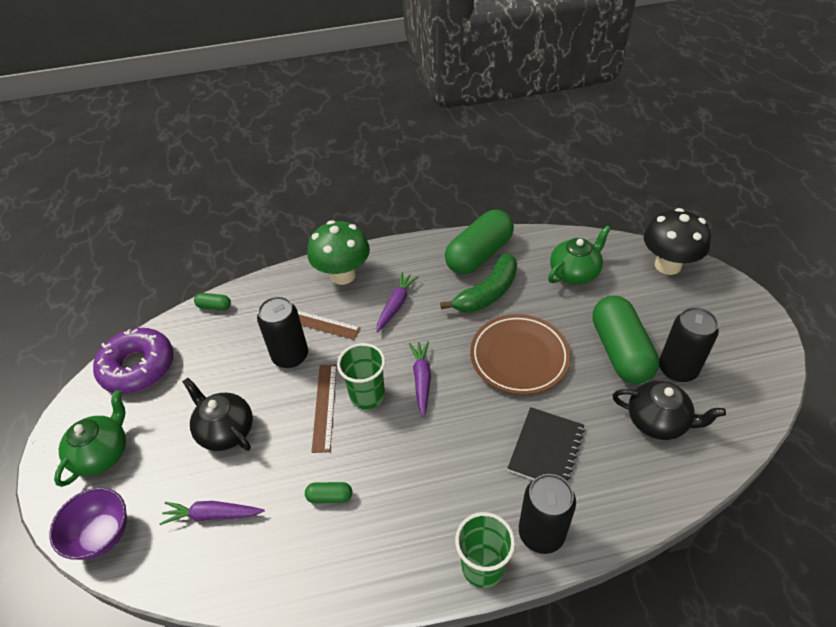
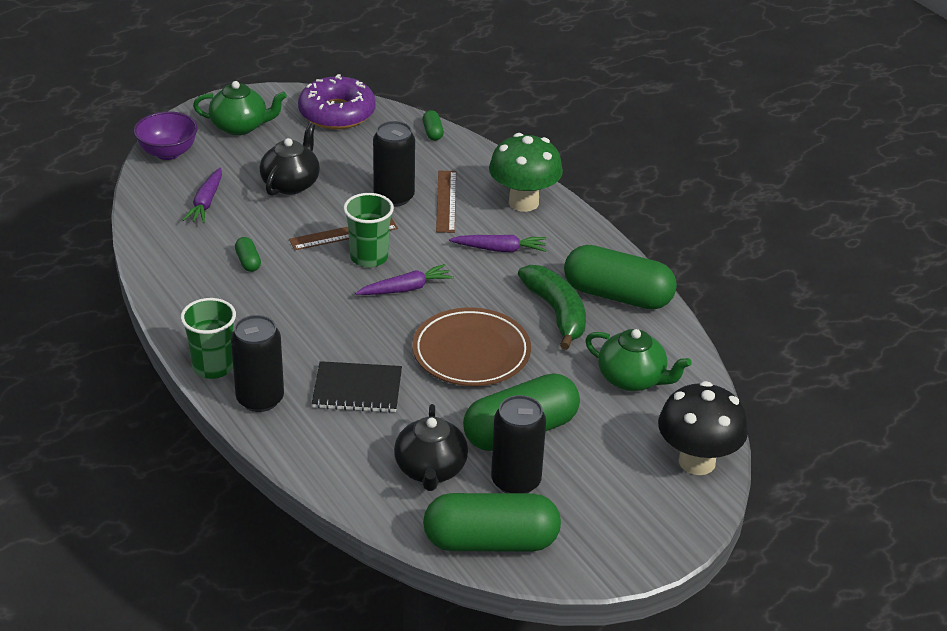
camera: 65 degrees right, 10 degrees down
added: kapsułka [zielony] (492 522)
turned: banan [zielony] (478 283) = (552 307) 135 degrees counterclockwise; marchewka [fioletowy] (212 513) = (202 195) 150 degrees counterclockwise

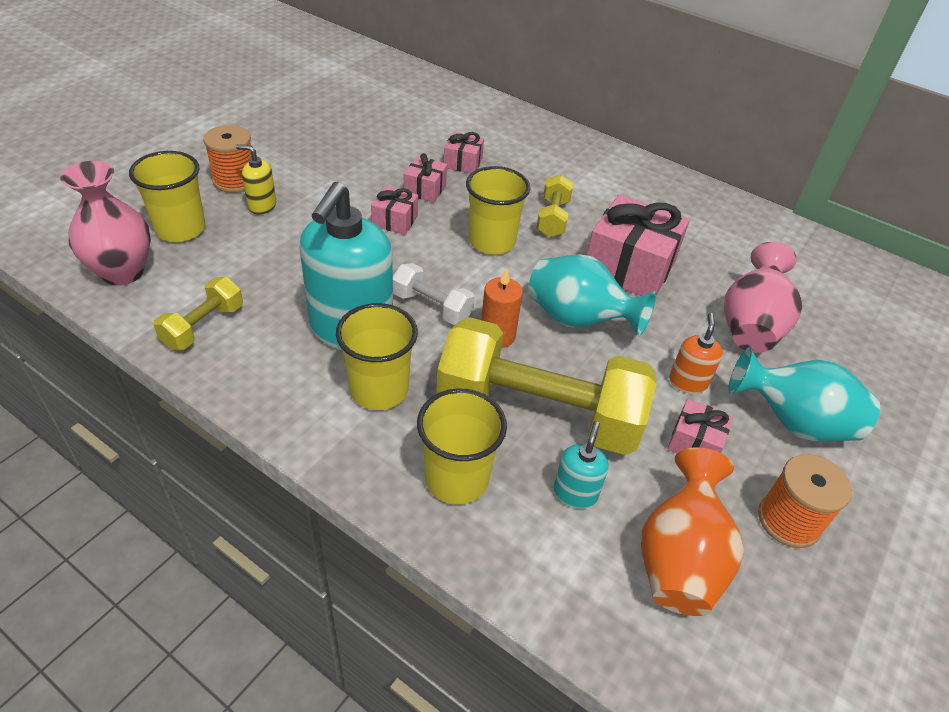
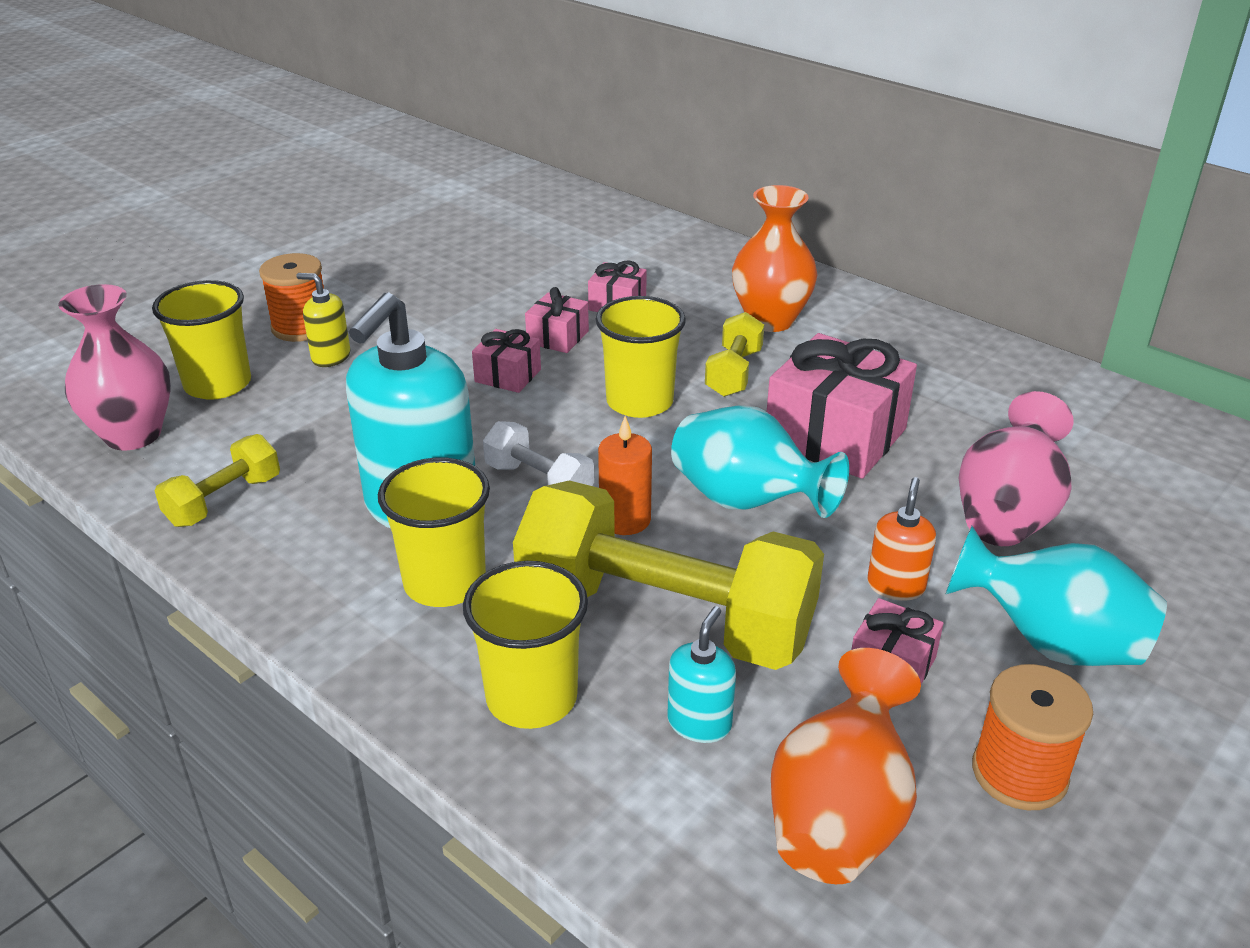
camera: 10 degrees right, 10 degrees down
added: wazon [pomarańczowy] (775 258)

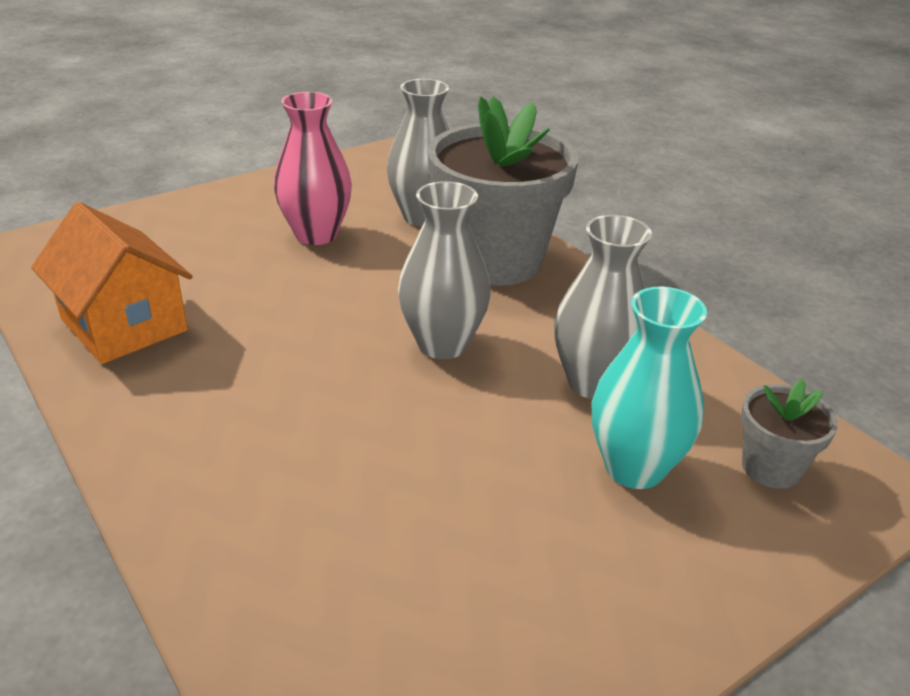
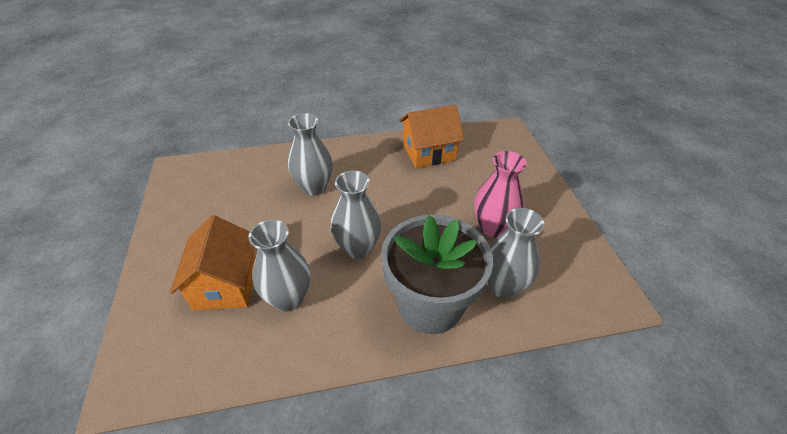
camera: 115 degrees right, 10 degrees up
removed: doniczka [szary] (789 434)
added: wazon [szary] (310 154)
replaced: wazon [turkusowy] (649 388) to domek [pomarańczowy] (213 262)

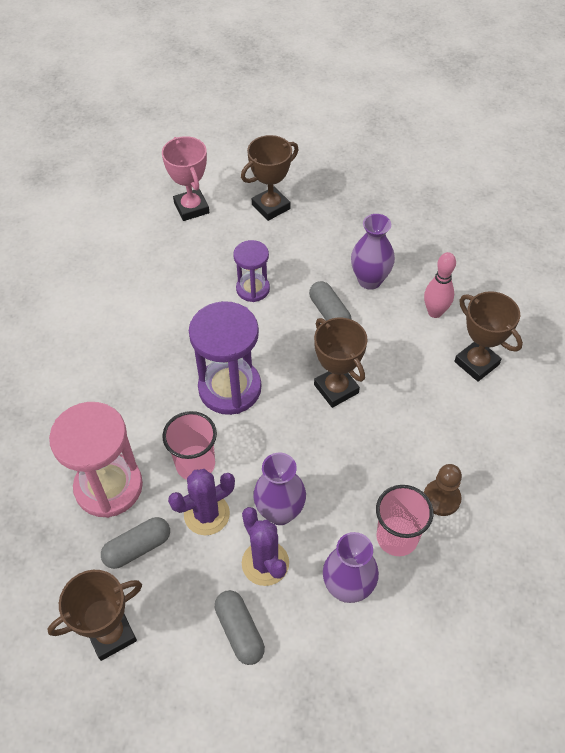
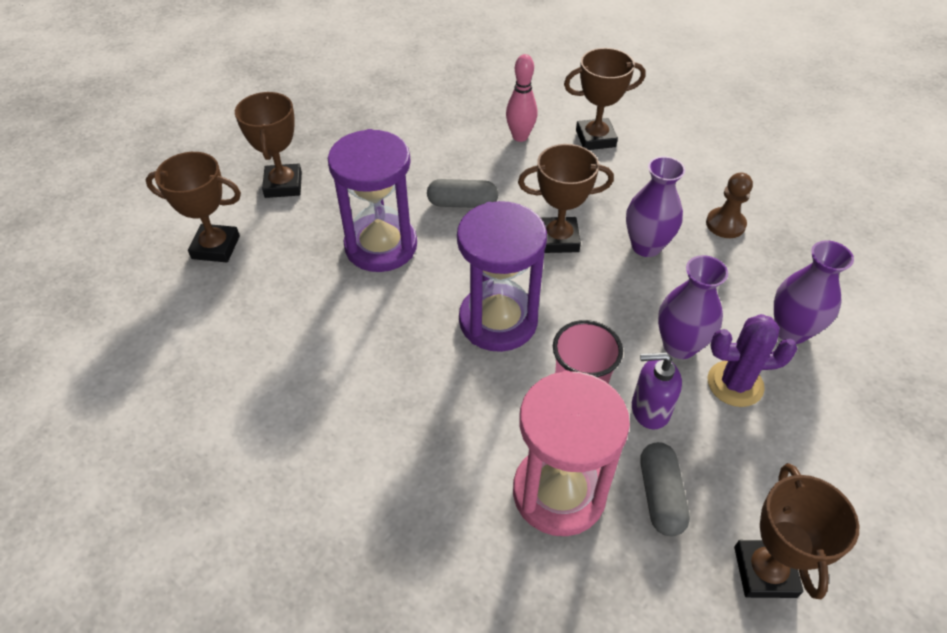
camera: 60 degrees left, 5 degrees down
removed: szklanka [różowy] (404 520); kapsułka [szary] (240 627)
moved: wazon [fioletowy] (373 252) to (655 206)
replaced: kaktus [fioletowy] (201 502) to dozownik mydła [fioletowy] (657 391)
recoloured: puchar [różowy] (185 178) to puchar [brązowy] (193 207)
resized: klepsydra [fioletowy] (251 271) = (372 200) x1.73

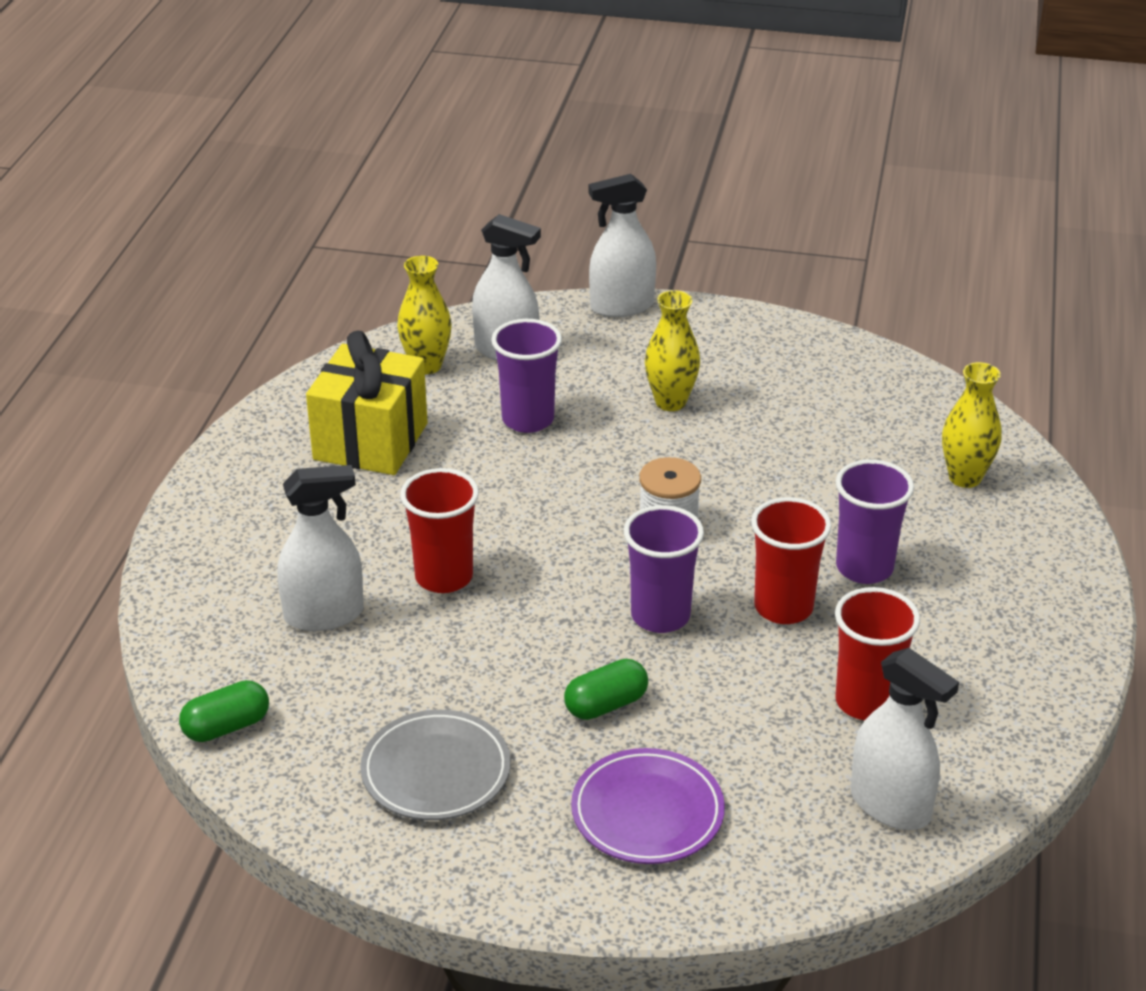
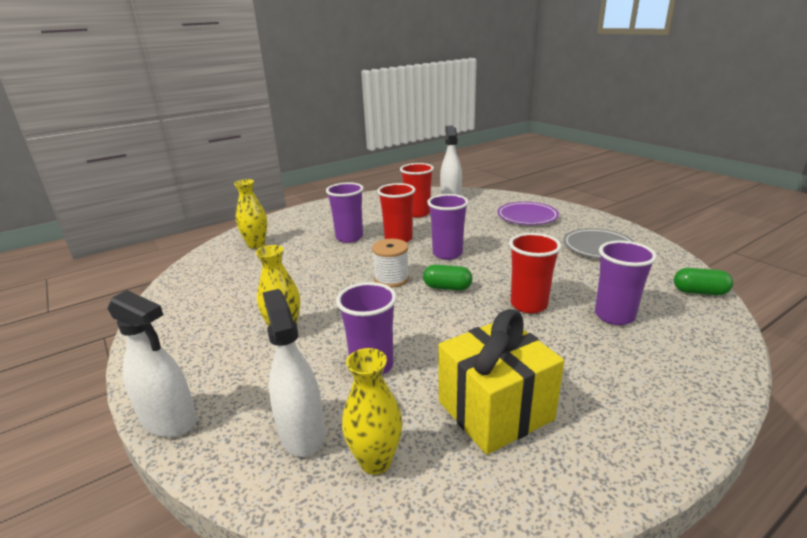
camera: 135 degrees left, 10 degrees down
moved: kapsułka [zielony] (606 689) to (447 278)
replaced: spryskiwacz [biały] (320 548) to szklanka [fioletowy] (626 283)

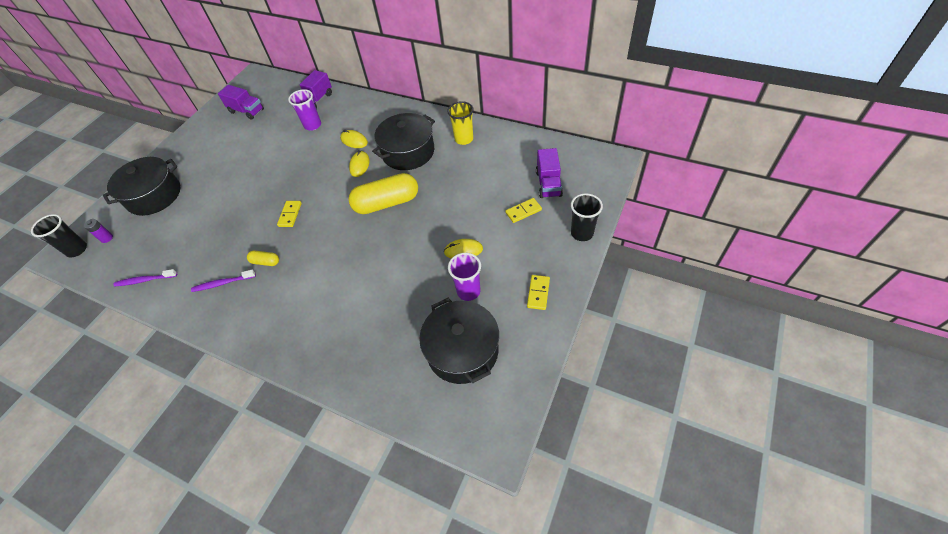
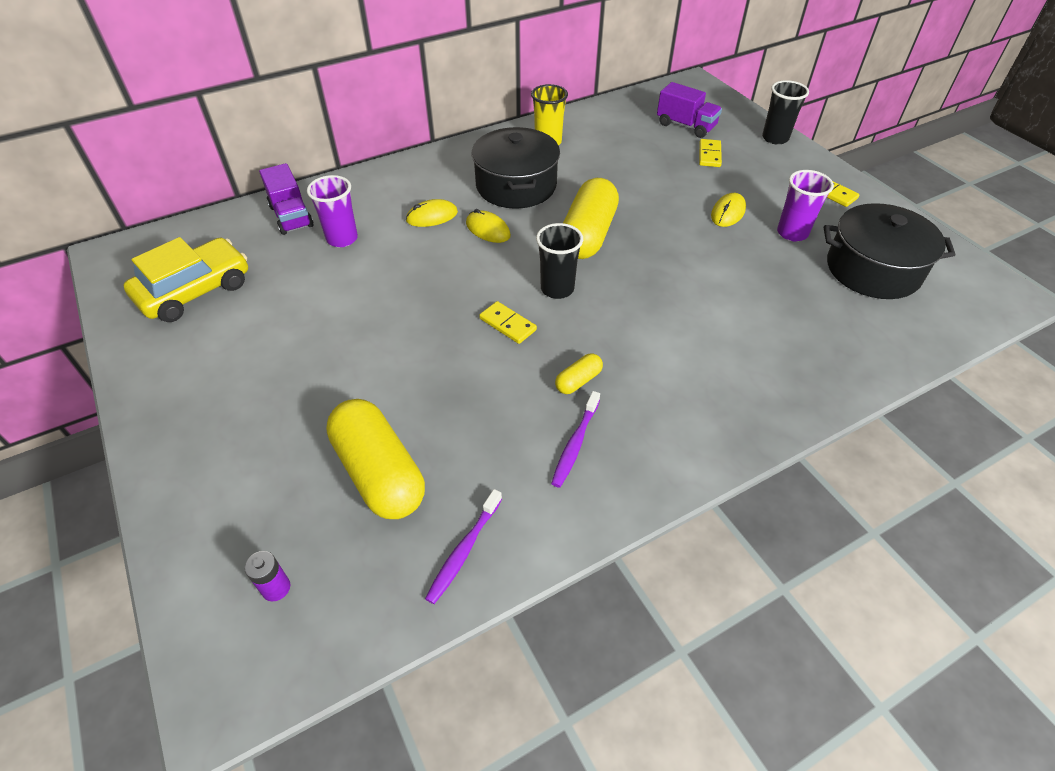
camera: 60 degrees left, 5 degrees down
removed: garnek [czarny] (142 186)
added: kapsułka [żółty] (375 459)
moved: szklanka [czarny] (59 235) to (559 261)
replaced: ciężarówka [fioletowy] (241 102) to samochód [żółty] (186 279)

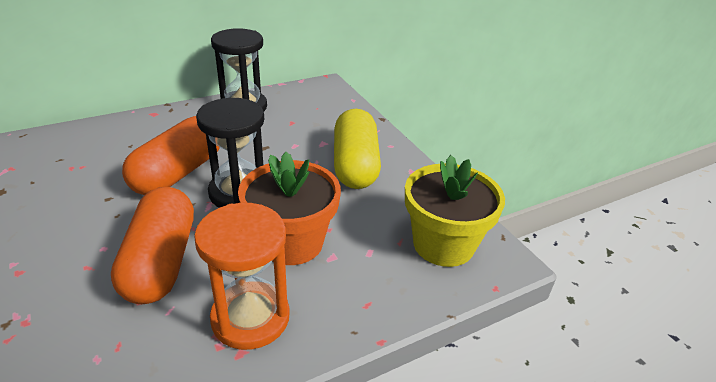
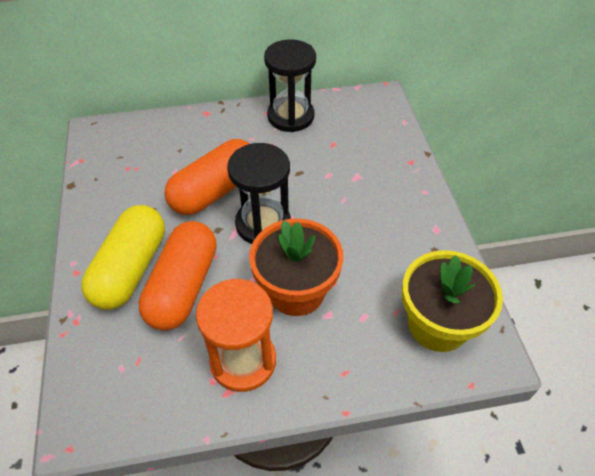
camera: 20 degrees right, 15 degrees up
moved: kapsułka [żółty] (357 149) to (123 257)

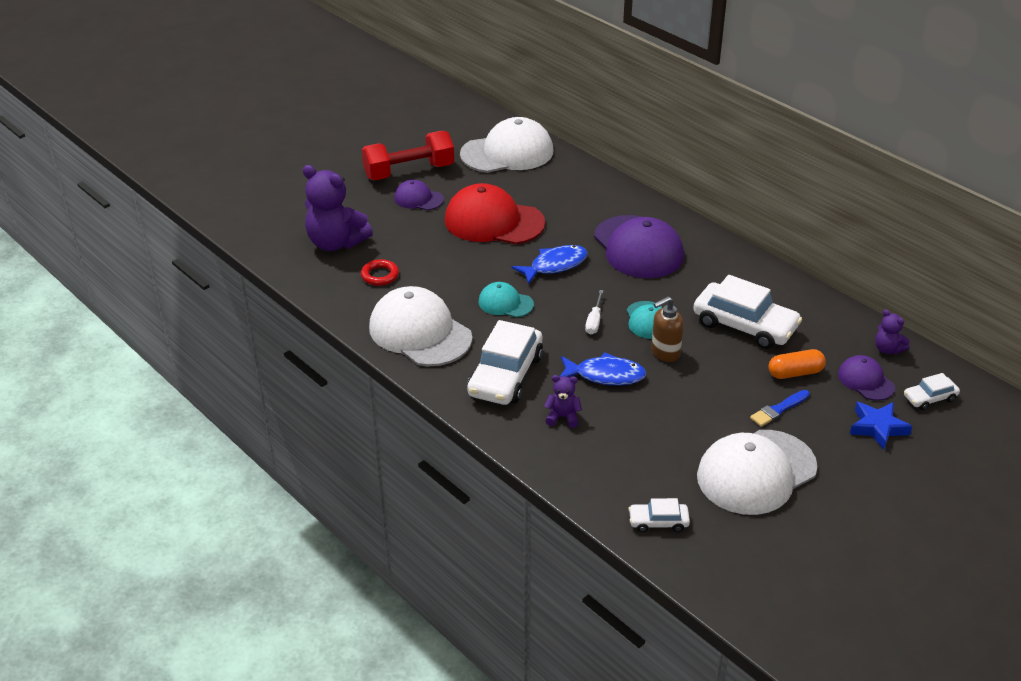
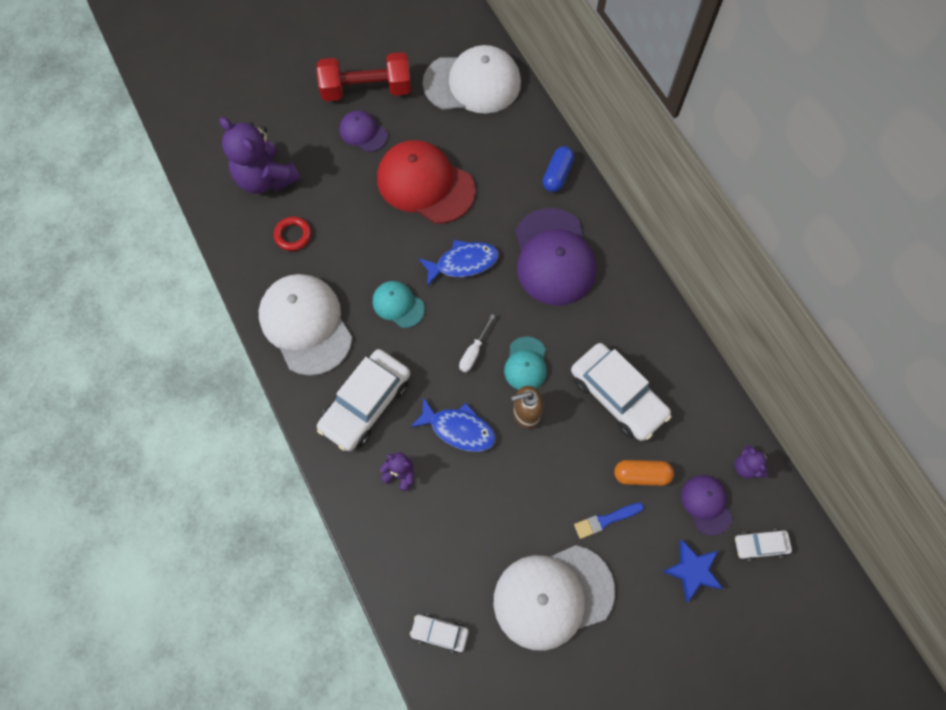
camera: 15 degrees right, 30 degrees up
added: kapsułka [niebieski] (558 169)

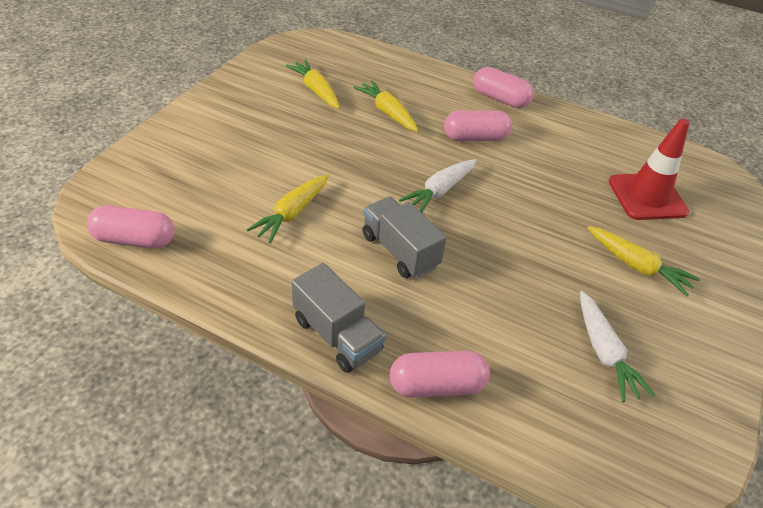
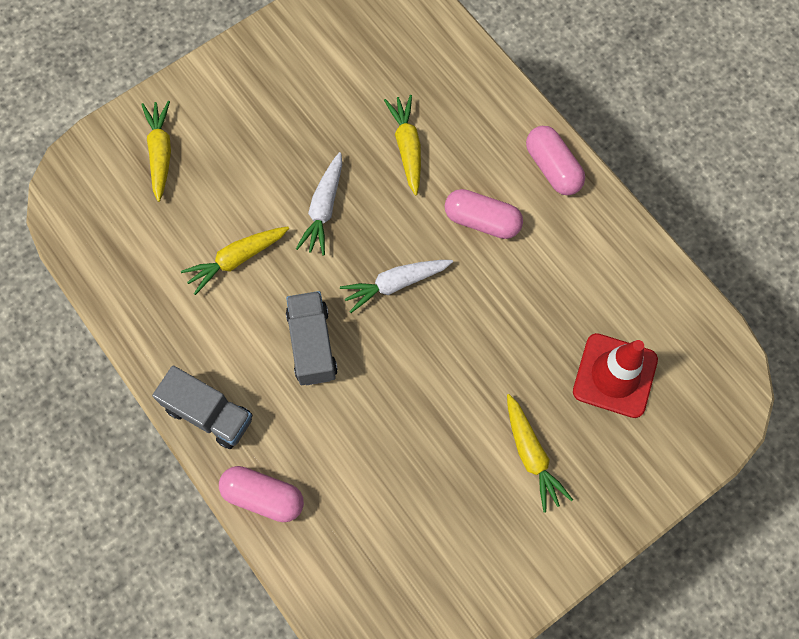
camera: 30 degrees right, 25 degrees up
removed: kapsułka [różowy] (131 226)
moved: marchewka [żółty] (313 84) to (156 151); marchewka [biały] (617 346) to (319 204)
turned: ciężarówka [szary] (339 318) = (202 407) 45 degrees counterclockwise

